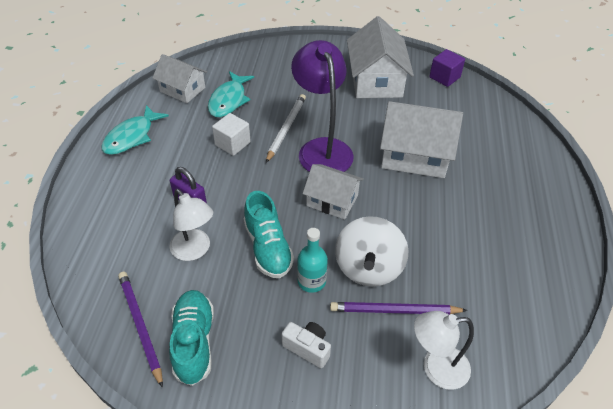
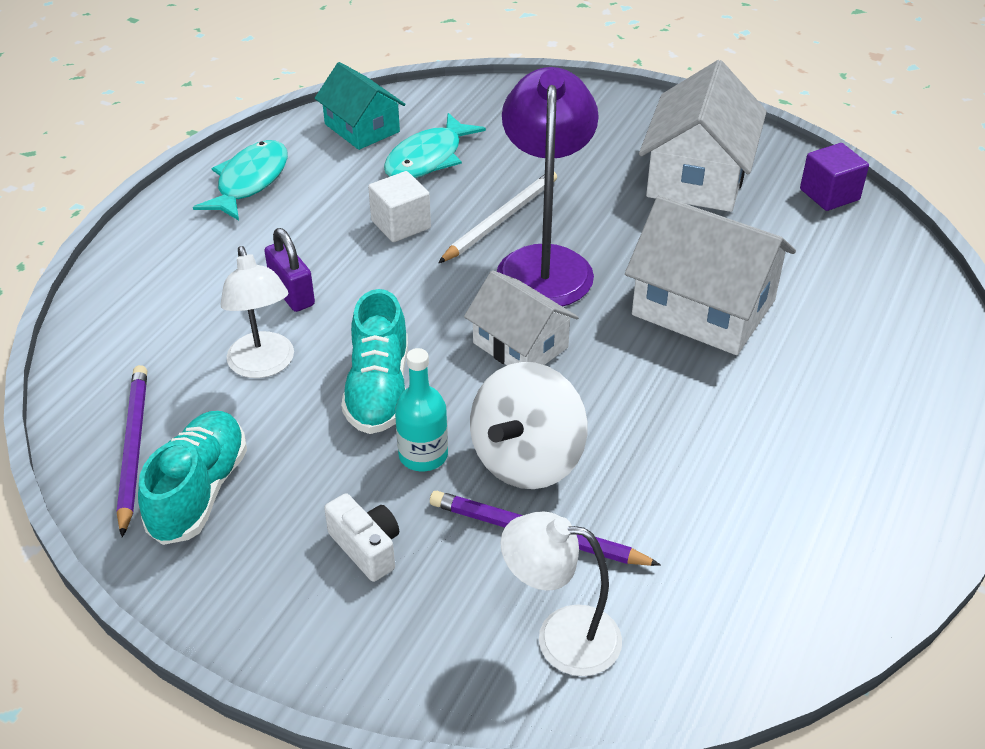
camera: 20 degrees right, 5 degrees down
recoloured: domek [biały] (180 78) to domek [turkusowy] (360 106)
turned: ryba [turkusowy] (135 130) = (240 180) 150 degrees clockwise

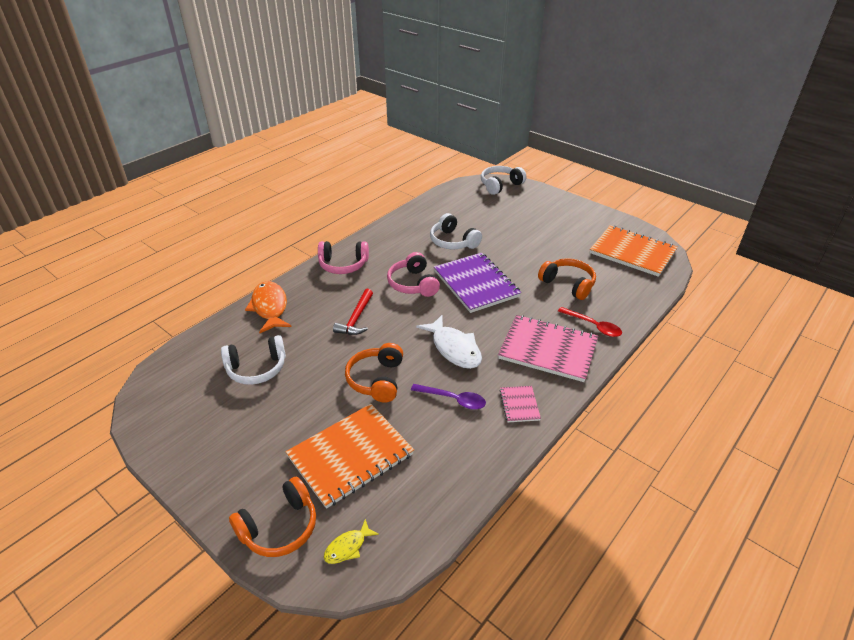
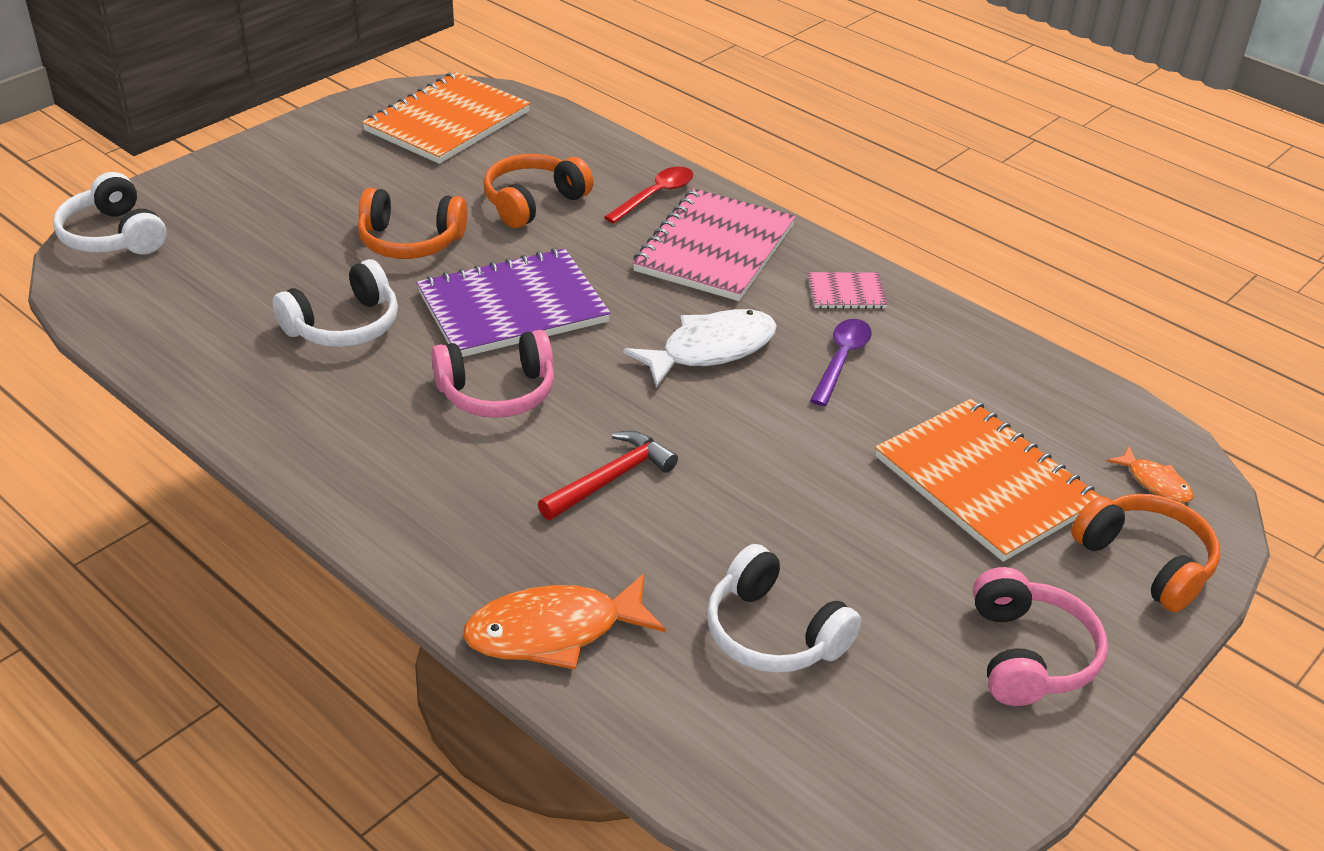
camera: 90 degrees left, 0 degrees up
moved: słuchawki [różowy] (343 257) to (1040 636); słuchawki [pomarańczowy] (374 372) to (412 223)
recoloured: ryba [żółty] (351 541) to ryba [pomarańczowy] (1150 474)
turned: młotek [czerwony] (353 312) = (608 475) 60 degrees counterclockwise; słuchawki [biały] (253 360) = (784 608) 150 degrees clockwise

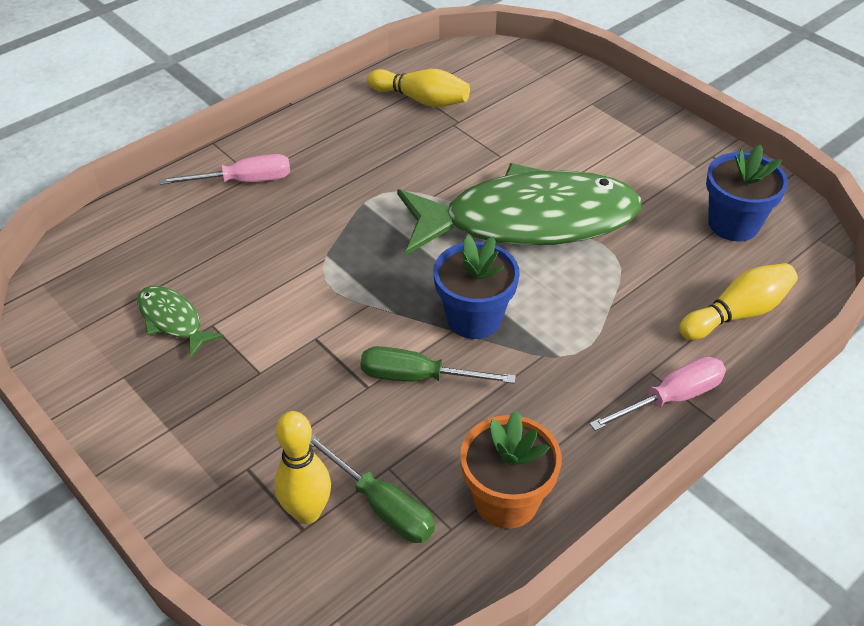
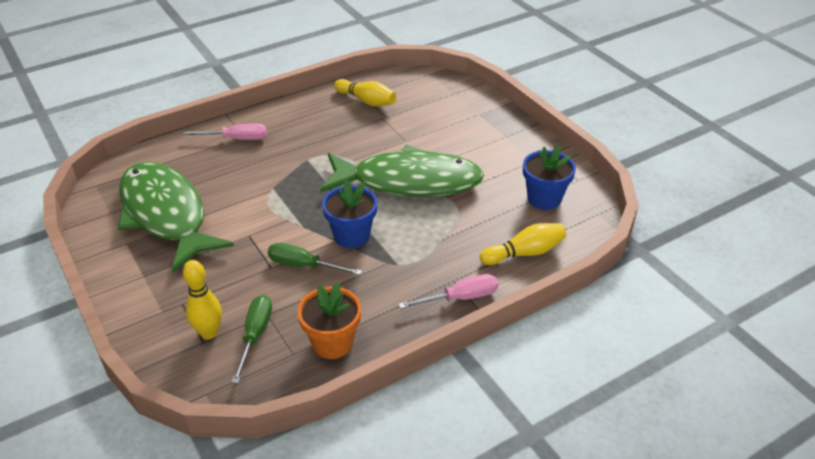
camera: 10 degrees right, 5 degrees down
turned: śrubokręt [zielony] (372 488) = (251 339) 135 degrees counterclockwise
resized: ryba [zielony] (180 322) = (176 217) x2.46

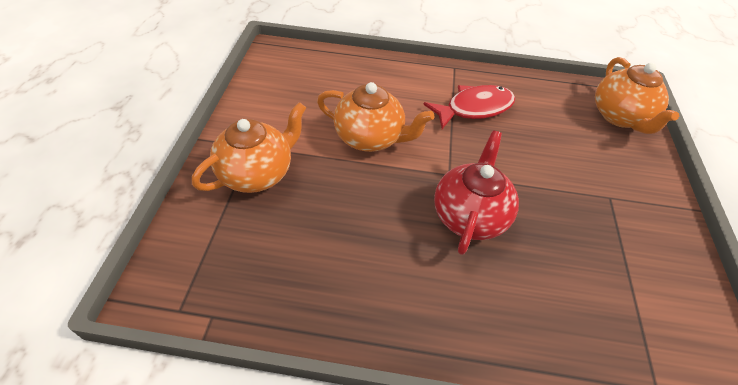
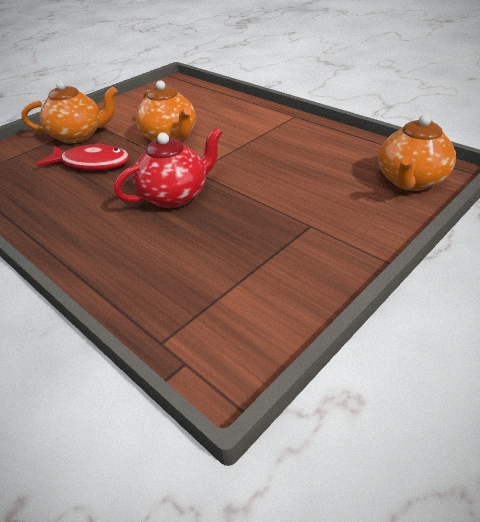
camera: 40 degrees right, 10 degrees down
moved: ryba [czerwony] (469 107) to (83 156)

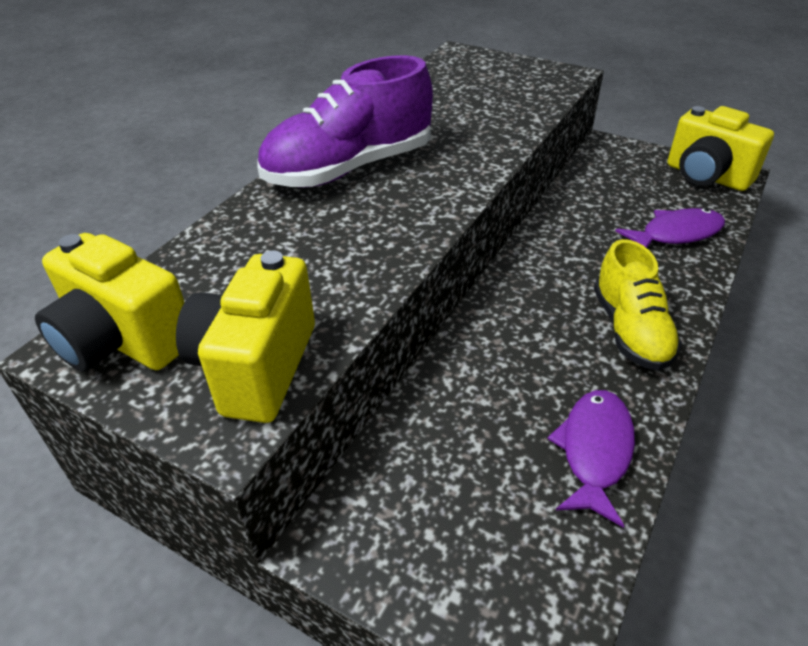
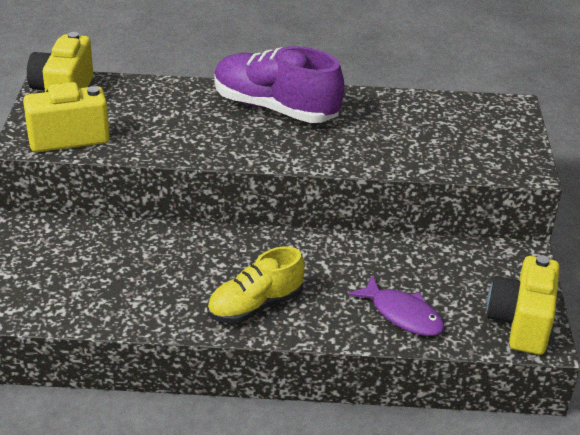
camera: 60 degrees right, 5 degrees down
removed: ryba [fioletowy] (591 459)

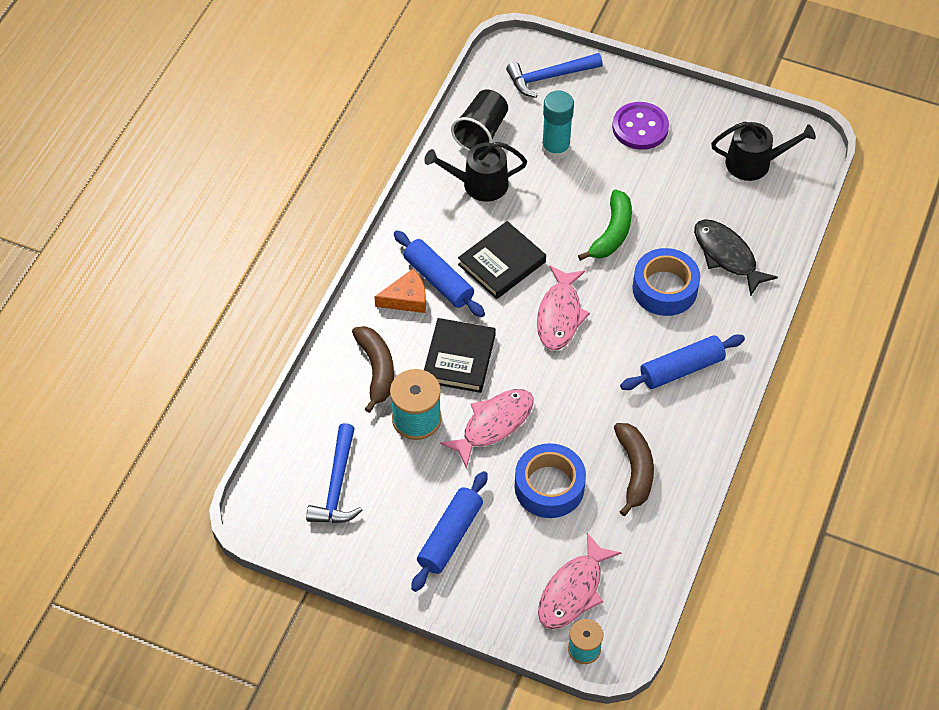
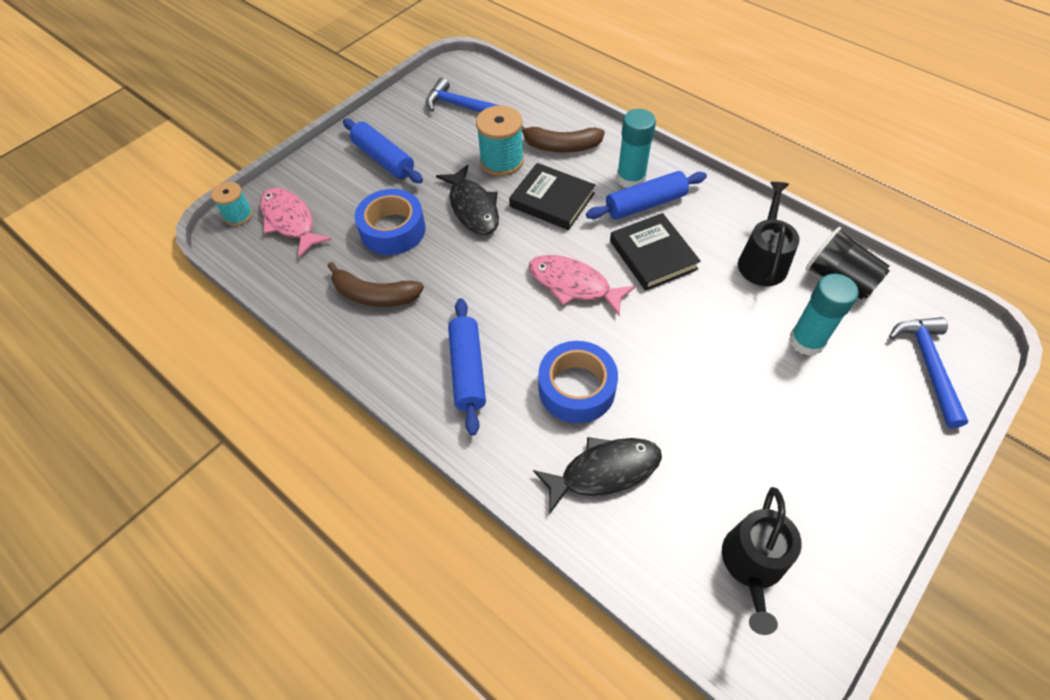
camera: 110 degrees right, 0 degrees up
removed: guzik [fioletowy] (640 126); banan [zielony] (605 225)
replaced: ser [pomarańczowy] (400 291) to klej w sztyfcie [turkusowy] (636 148)
recoloured: ryba [różowy] (486 429) to ryba [czarny] (467 200)

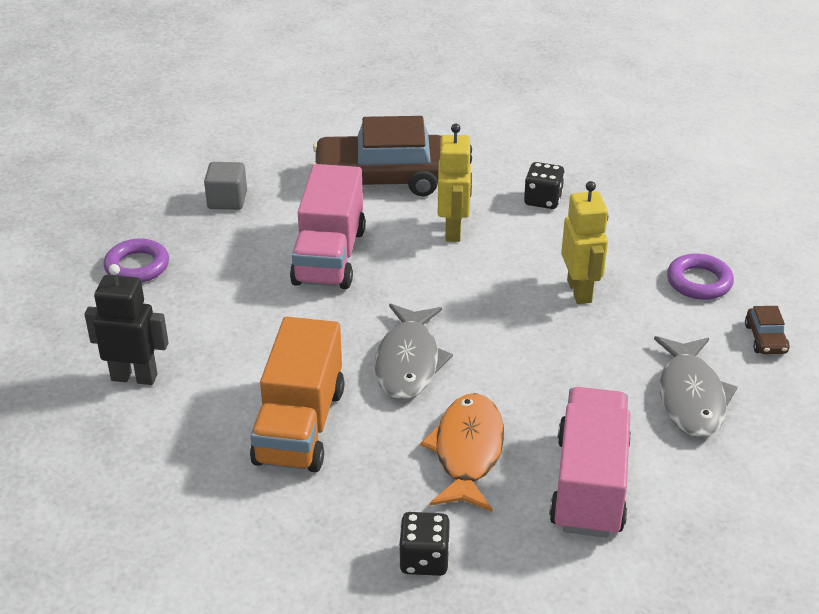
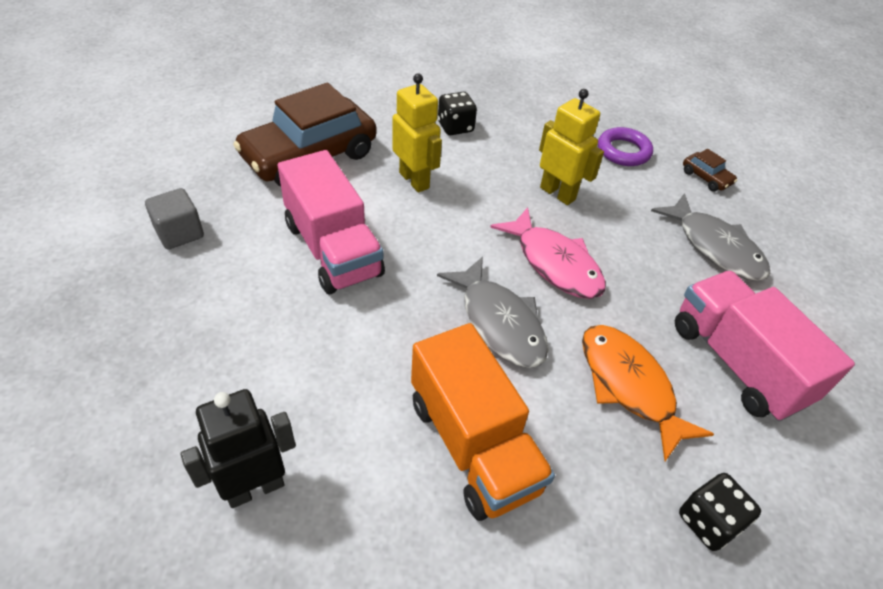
camera: 40 degrees left, 10 degrees up
removed: pierścień [fioletowy] (136 260)
added: ryba [różowy] (548 253)

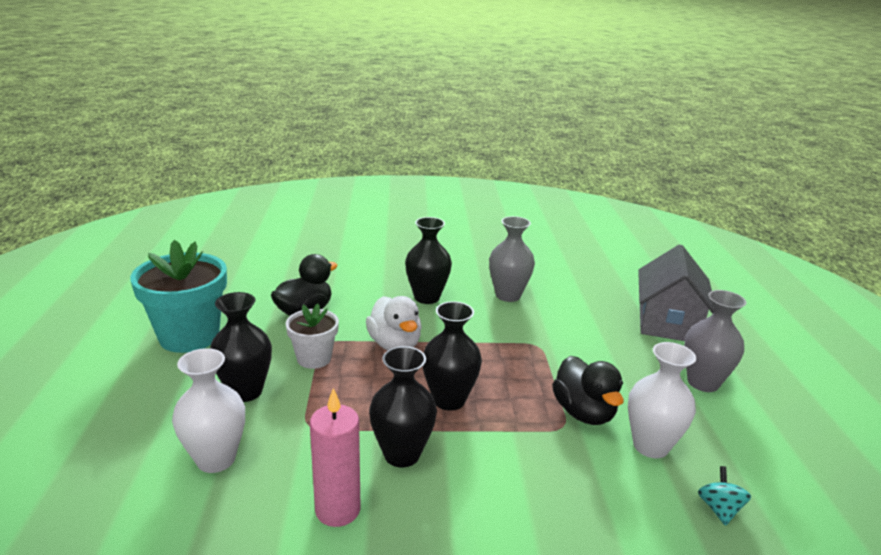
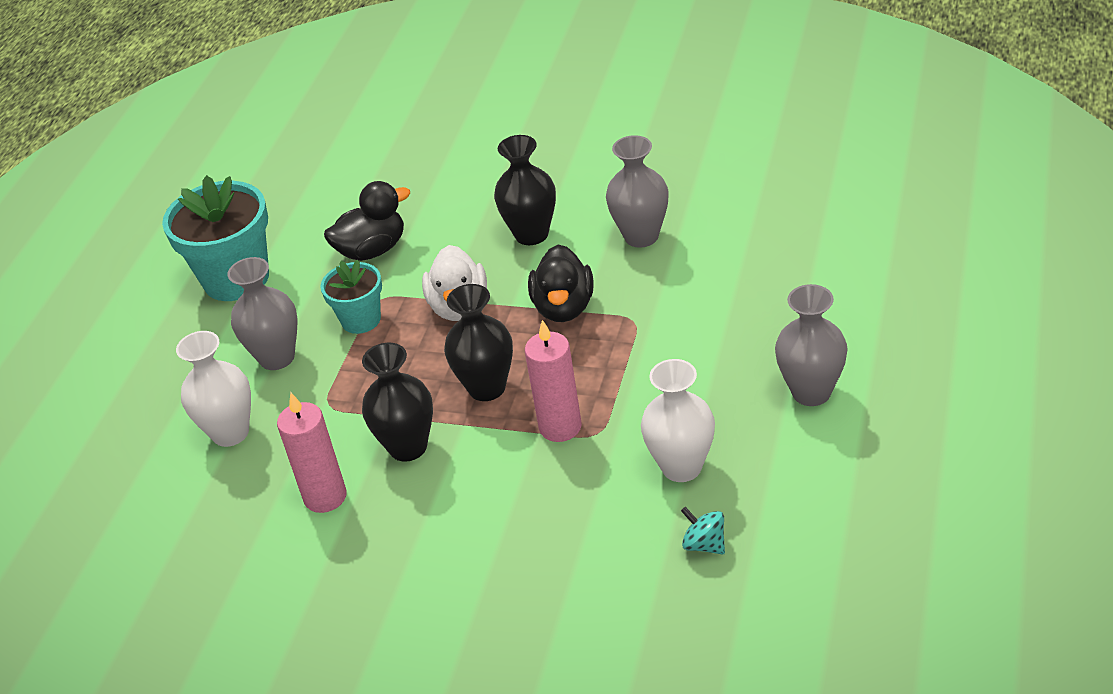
camera: 25 degrees right, 15 degrees up
removed: domek [szary] (676 292)
added: świeca [różowy] (553 381)
moved: kaczka [czarny] (588 390) to (561 283)
recoloured: wazon [czarny] (241 347) to wazon [szary] (262 313); doniczka [biały] (312 336) to doniczka [turkusowy] (351 297)
turned: bączek [turkusowy] (724 496) = (703 531) 75 degrees counterclockwise

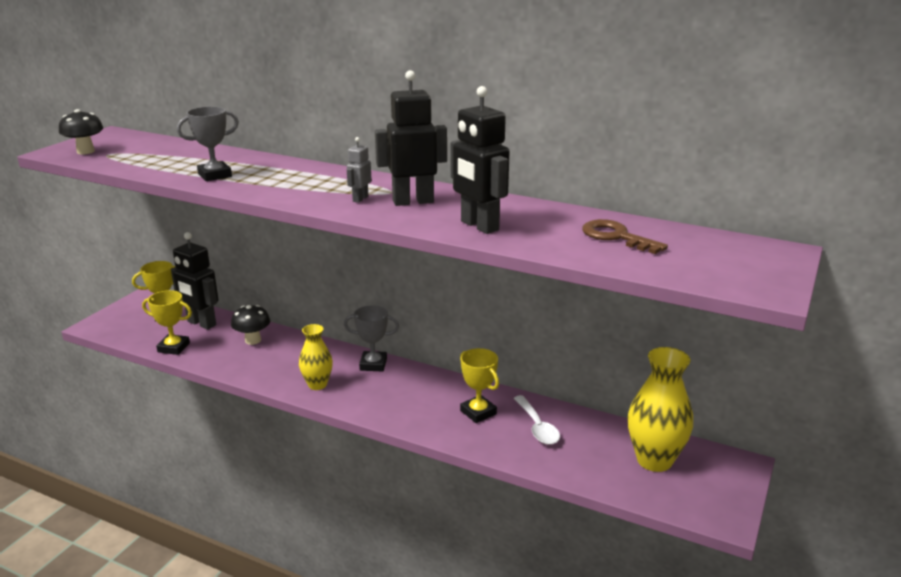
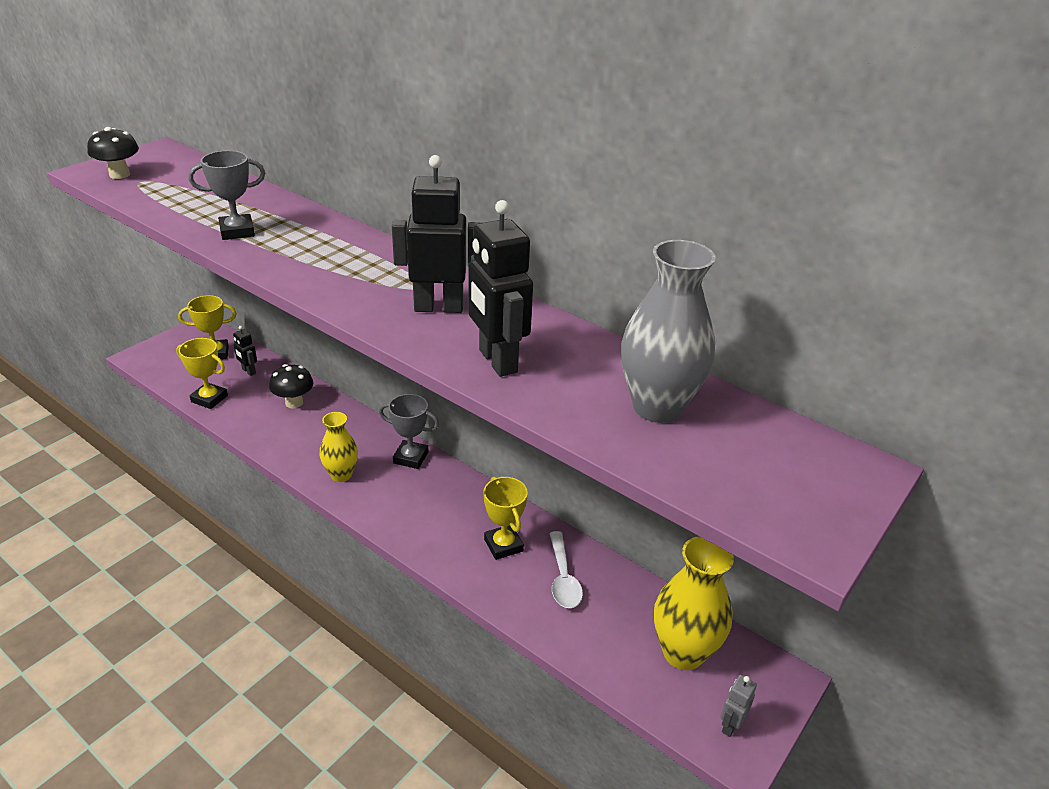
camera: 10 degrees right, 10 degrees up
moved: robot [szary] (359 170) to (738 706)
replaced: klucz [brązowy] (625 236) to wazon [szary] (668 331)
resized: robot [czarny] (194 281) = (245 351) x0.49

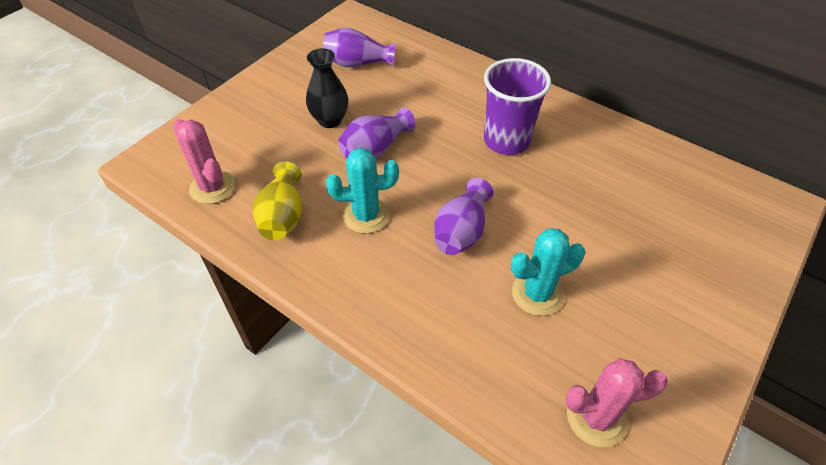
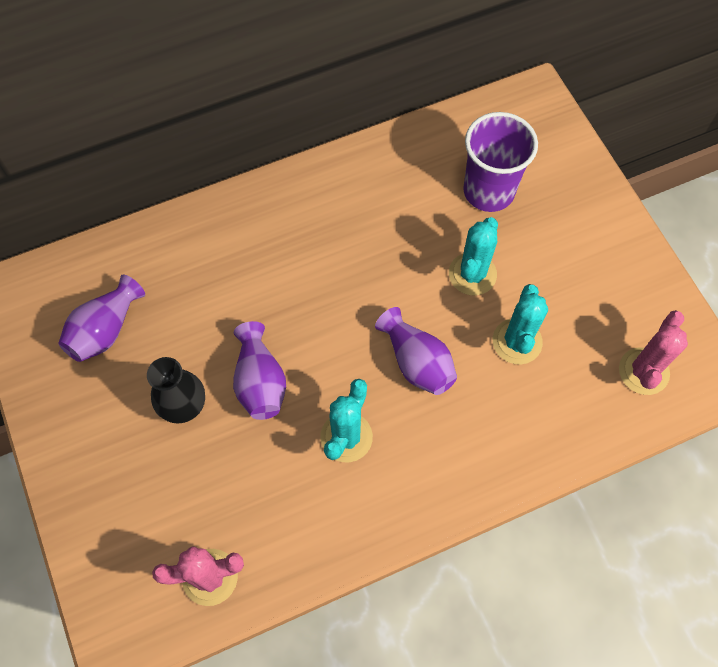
camera: 60 degrees left, 15 degrees up
removed: wazon [żółty] (277 200)
added: kaktus [turkusowy] (473 256)
moved: szklanka [fioletowy] (517 106) to (500 162)

